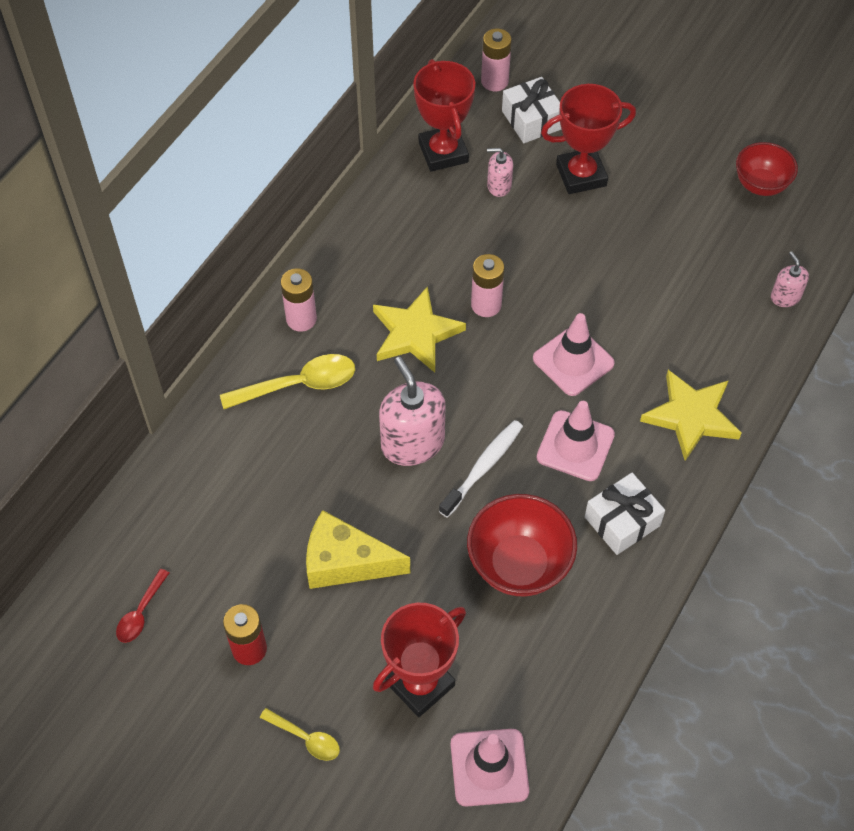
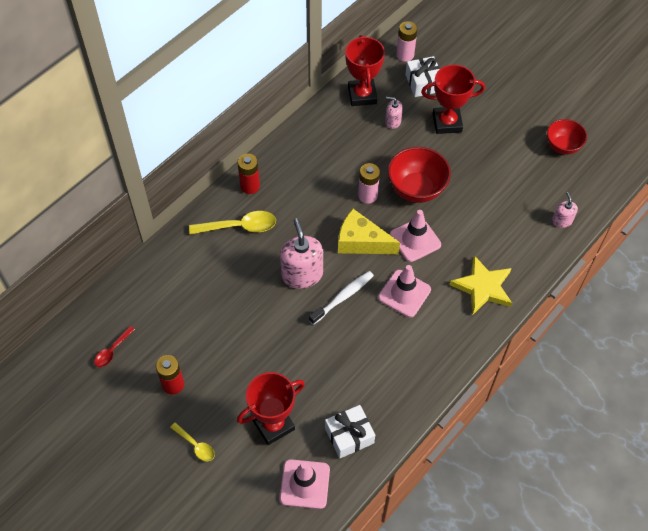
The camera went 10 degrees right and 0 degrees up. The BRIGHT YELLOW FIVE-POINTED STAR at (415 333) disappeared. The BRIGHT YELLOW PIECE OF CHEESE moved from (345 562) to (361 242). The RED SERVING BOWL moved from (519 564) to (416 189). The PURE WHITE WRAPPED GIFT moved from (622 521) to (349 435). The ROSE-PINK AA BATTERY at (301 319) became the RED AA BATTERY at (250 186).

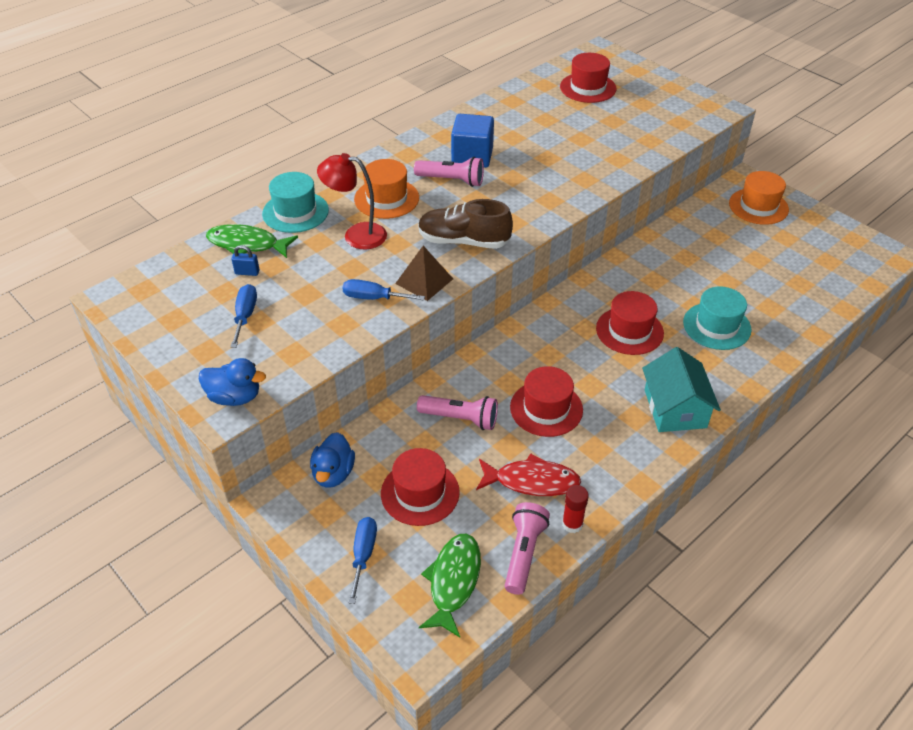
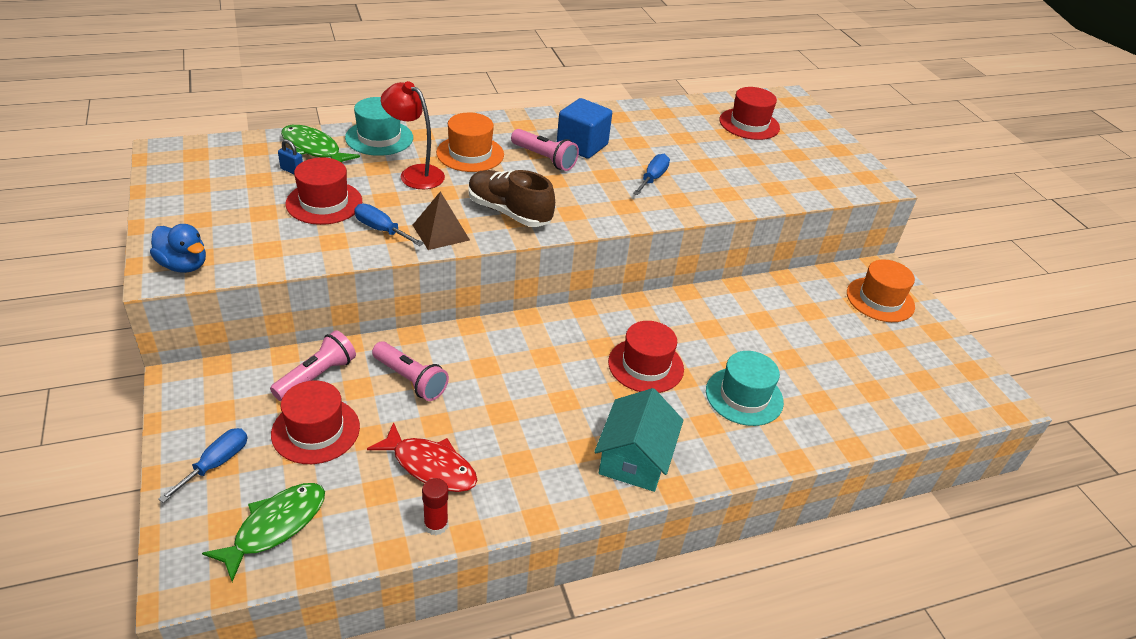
The camera went 20 degrees right and 5 degrees down. The ROYAL BLUE RUBBER DUCK at (333 473) disappeared. The ROYAL BLUE SCREWDRIVER moved from (245 316) to (652 178). The ROSE-PINK POCKET TORCH moved from (523 553) to (317 376). The RED TOP HAT moved from (546 408) to (324 203).

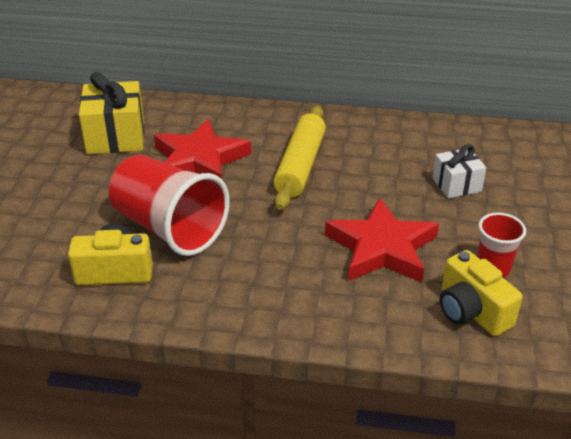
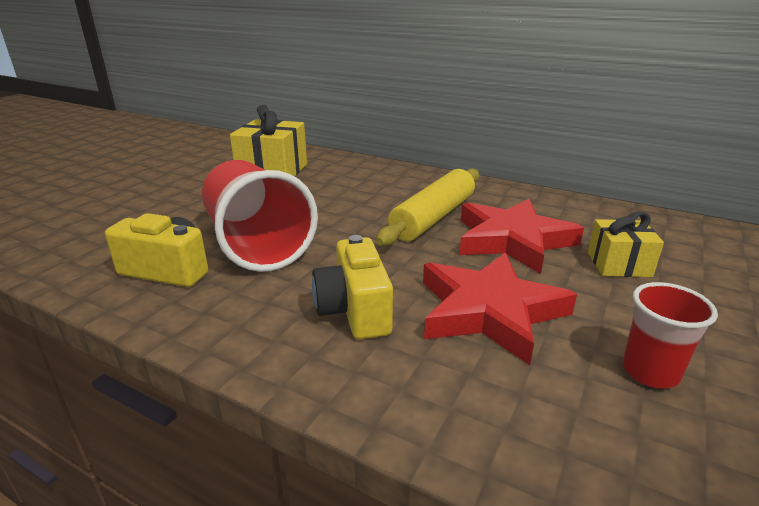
The camera went 20 degrees right and 10 degrees down. The RED FIVE-POINTED STAR moved from (199 160) to (512 240). The BRIGHT YELLOW CAMERA moved from (471 311) to (354 310). The PURE WHITE WRAPPED GIFT at (456 185) became the BRIGHT YELLOW WRAPPED GIFT at (618 264).

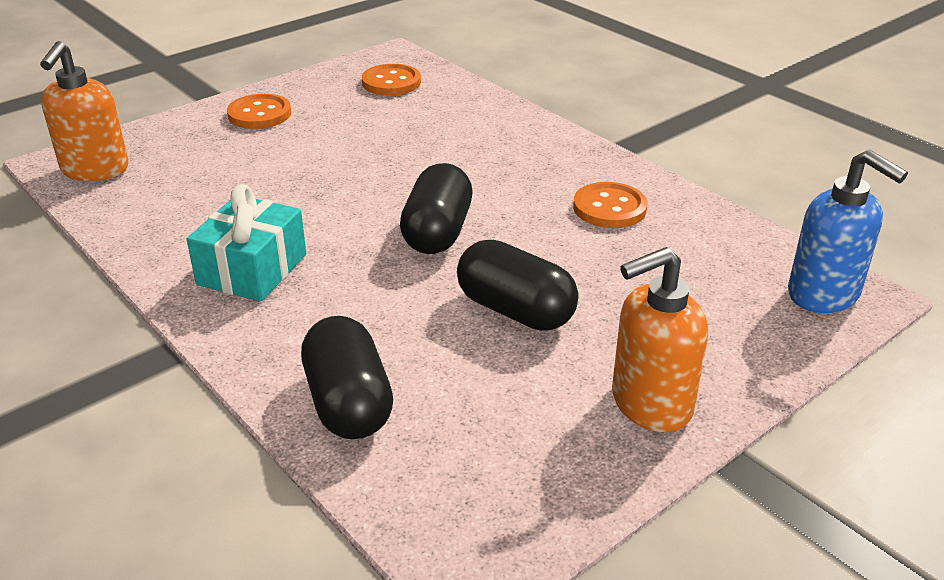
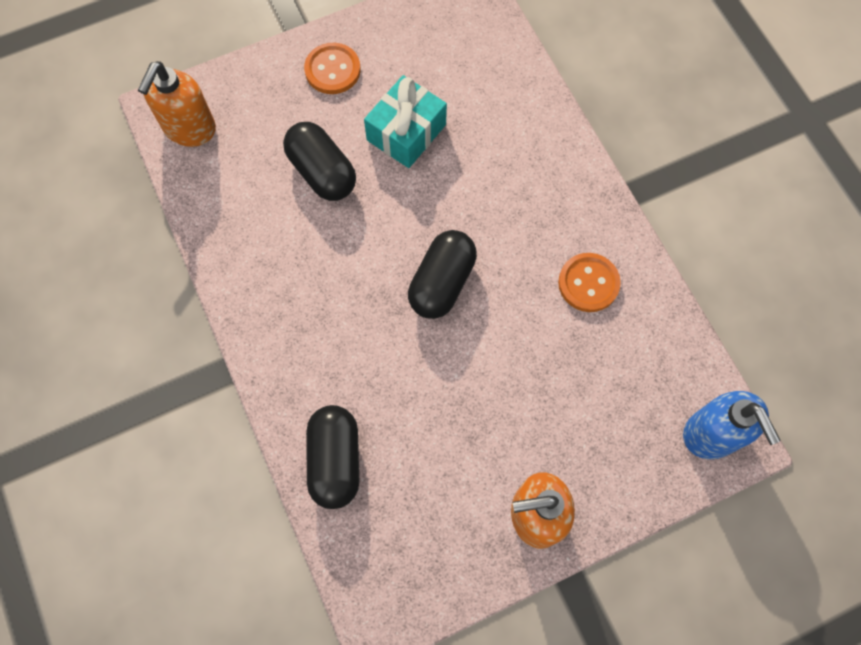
The camera went 15 degrees right and 35 degrees up. The ORANGE-COLOURED SHIRT BUTTON at (391 82) disappeared. The TEAL WRAPPED GIFT moved from (252 269) to (406 132). The EBONY PILL moved from (515 310) to (322 172).

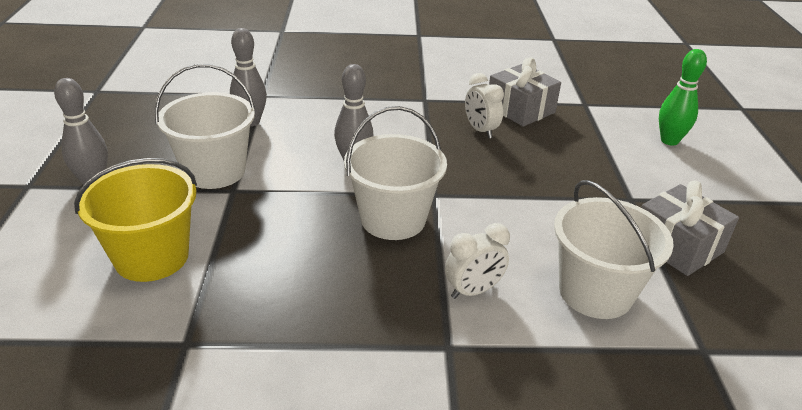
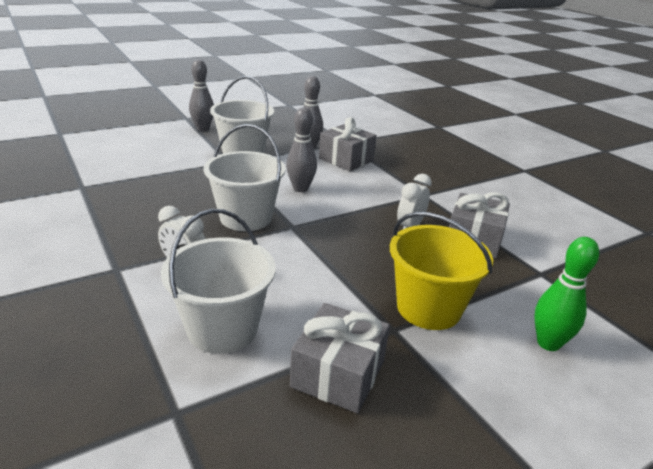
The camera went 60 degrees right and 5 degrees down. The ASH-GREY WRAPPED GIFT at (346 159) appeared. The BRIGHT YELLOW BUCKET moved from (152 257) to (428 308).

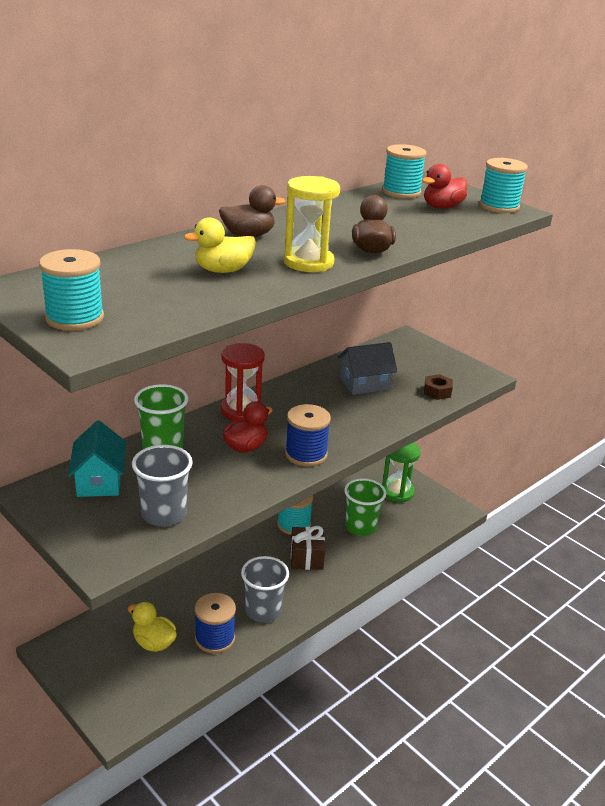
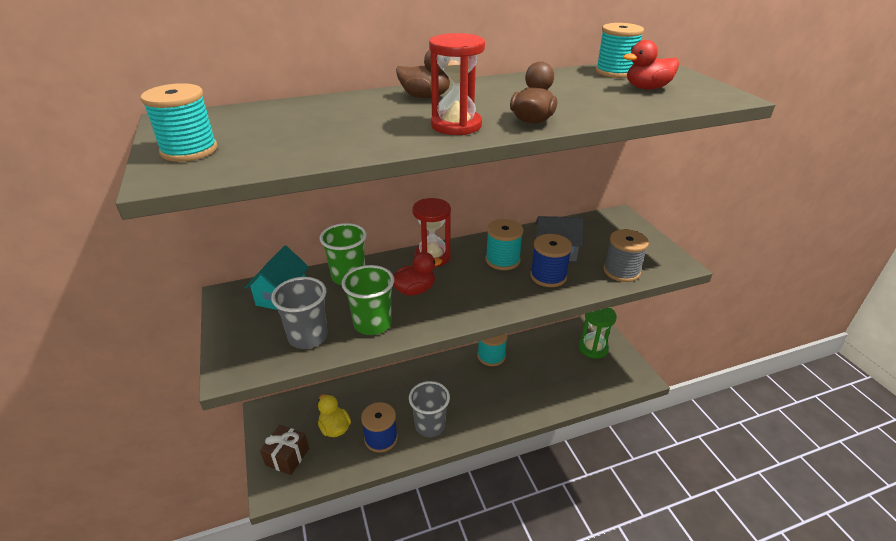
The camera went 25 degrees right and 5 degrees up. The BRIGHT YELLOW RUBBER DUCK at (223 270) disappeared. The ROYAL BLUE BOBBIN moved from (306 454) to (548 276). The DARK BROWN WRAPPED GIFT moved from (306 558) to (287 457). The GREEN TUMBLER moved from (361 527) to (372 324). The TEAL BOBBIN moved from (499 206) to (502 260). The DARK BROWN HEXAGON NUT at (437 391) was replaced by the ASH-GREY BOBBIN at (621 271). The BRIGHT YELLOW HOURGLASS at (308 262) became the RED HOURGLASS at (456 125).

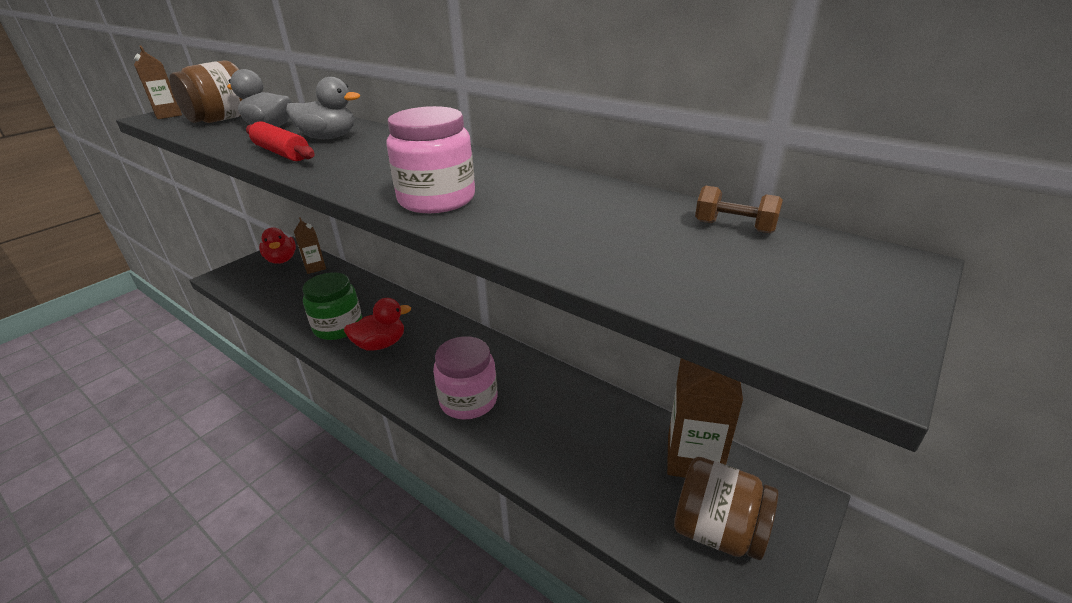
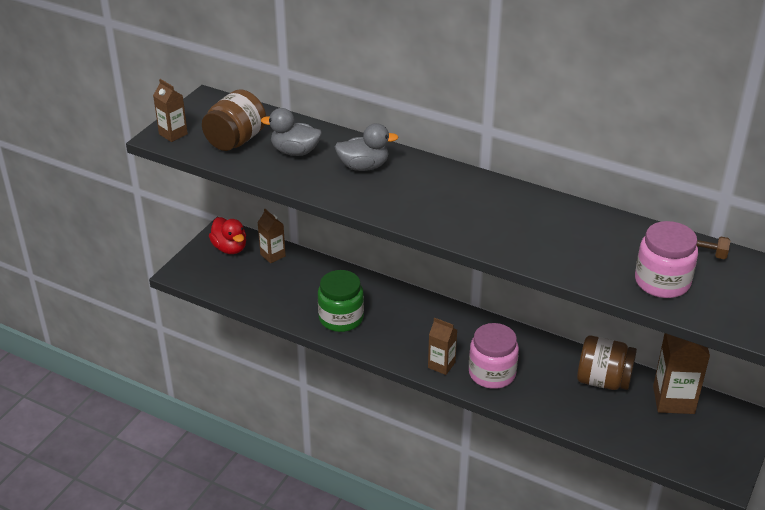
The camera went 10 degrees left and 5 degrees up. The RED ROLLING PIN at (281 153) disappeared. The RED RUBBER DUCK at (380 344) disappeared. The DARK BROWN MILK CARTON at (441 365) appeared. The ROSE-PINK PRESERVE JAR moved from (437 199) to (662 282). The DARK BROWN PRESERVE JAR moved from (717 530) to (603 380).

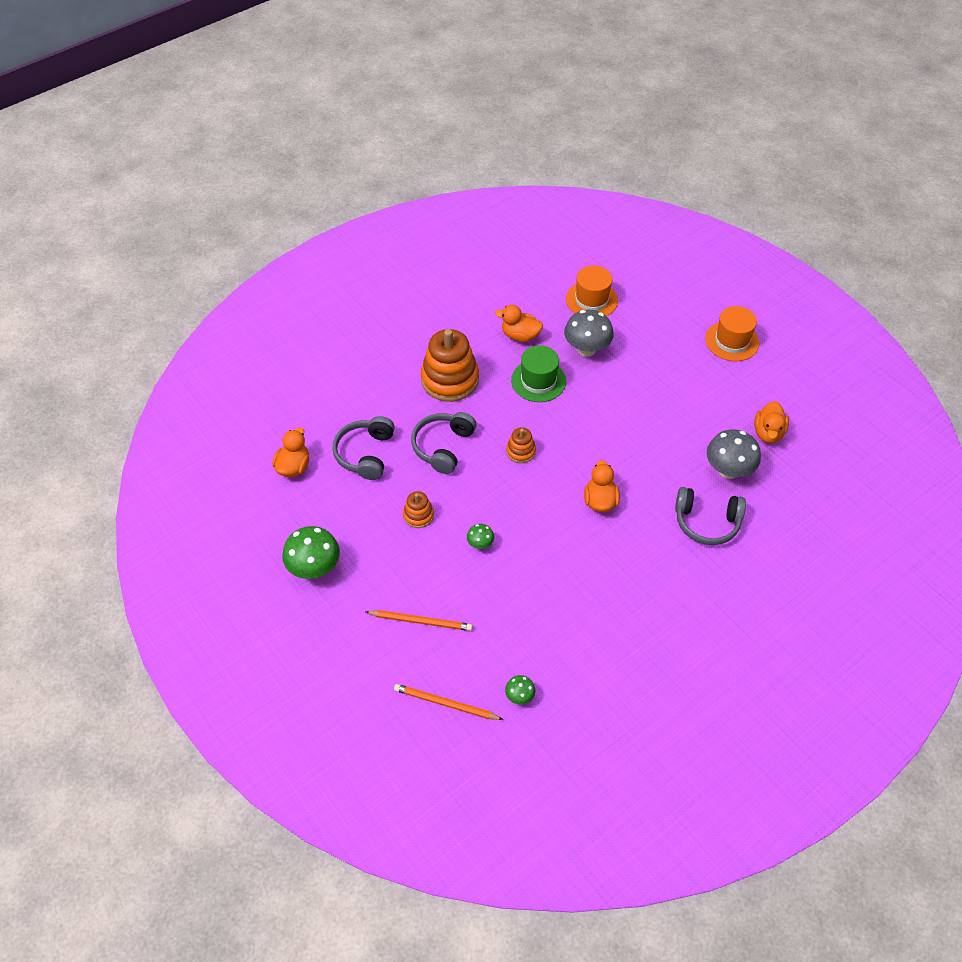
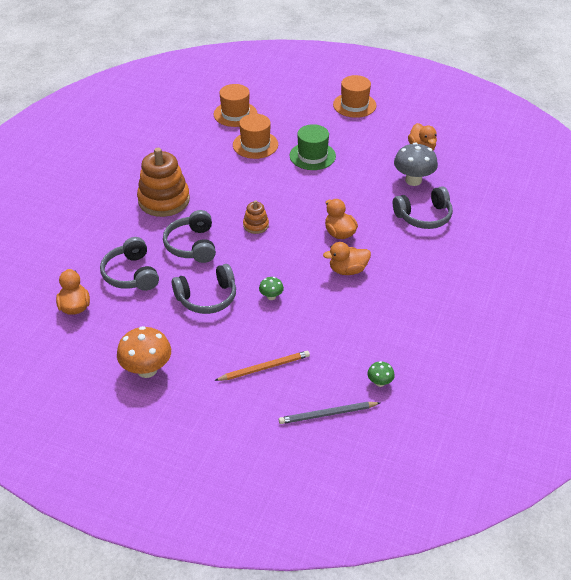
The camera went 30 degrees left and 10 degrees down. The ORANGE-COLOURED RUBBER DUCK moved from (520 336) to (347 270). The GREEN TOP HAT moved from (538 381) to (312 156). The ORANGE-COLOURED STACKING RINGS at (418 515) was replaced by the ASH-GREY HEADSET at (207 298). The ASH-GREY TOADSTOOL at (586 349) was replaced by the ORANGE-COLOURED TOP HAT at (255 145). The GREEN TOADSTOOL at (314 568) became the ORANGE-COLOURED TOADSTOOL at (147 369). The ORANGE-COLOURED PENCIL at (445 704) became the ASH-GREY PENCIL at (327 414).

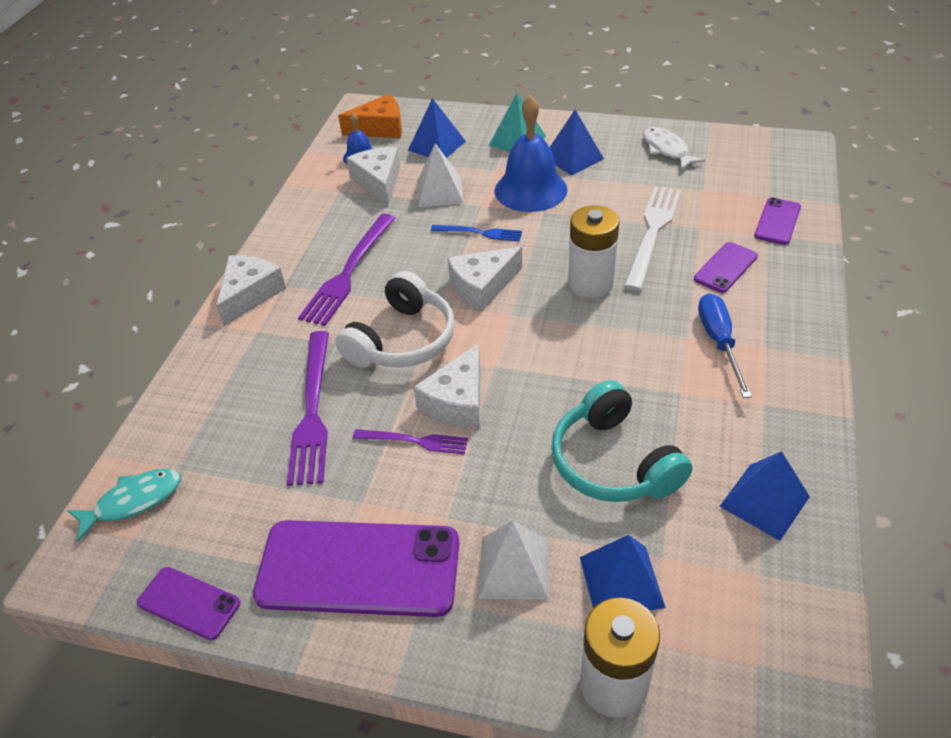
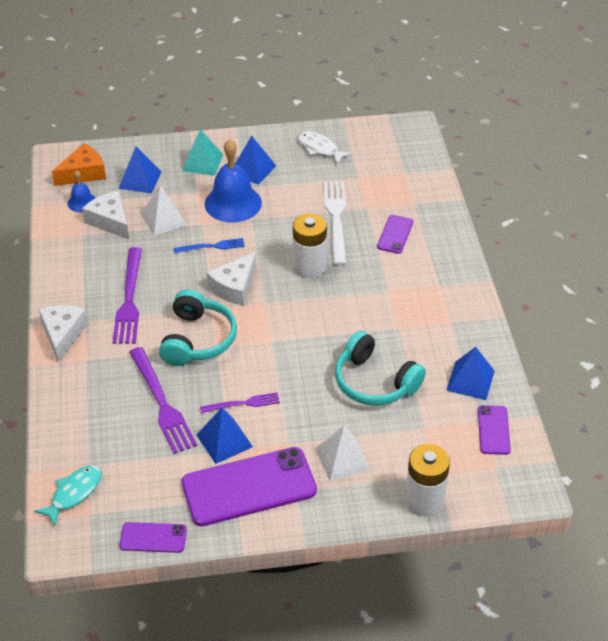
The camera went 25 degrees left and 0 degrees up. The PURE WHITE PIECE OF CHEESE at (457 401) disappeared. The ROYAL BLUE SCREWDRIVER at (719 342) disappeared. The ROYAL BLUE PYRAMID SHAPE moved from (621 581) to (224 440). The VIOLET SMARTPHONE moved from (777 221) to (493 430). The PURE WHITE HEADSET at (402 340) became the TEAL HEADSET at (198 339).

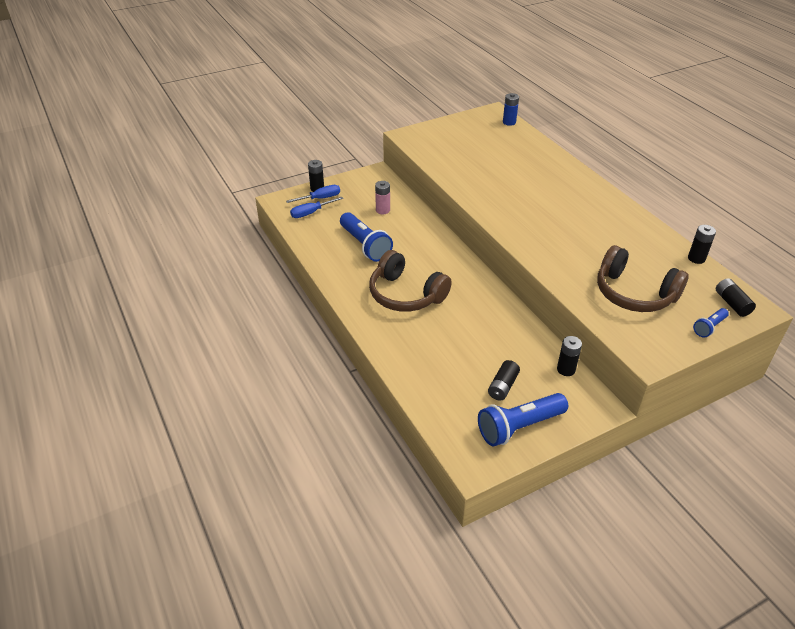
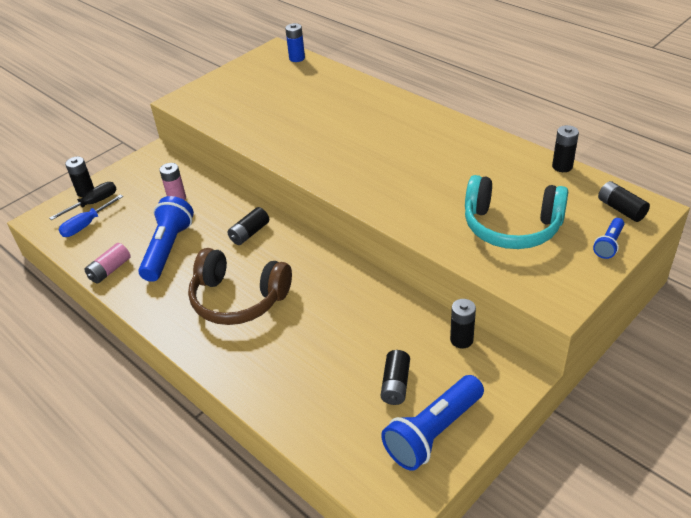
The camera went 15 degrees left and 0 degrees up. The ROSE-PINK AA BATTERY at (110 270) appeared. The EBONY AA BATTERY at (249 233) appeared. The ROYAL BLUE SCREWDRIVER at (320 198) became the EBONY SCREWDRIVER at (93 203). The DARK BROWN HEADSET at (634 293) became the TEAL HEADSET at (511 226). The ROYAL BLUE POCKET TORCH at (365 245) turned 120 degrees counterclockwise.

